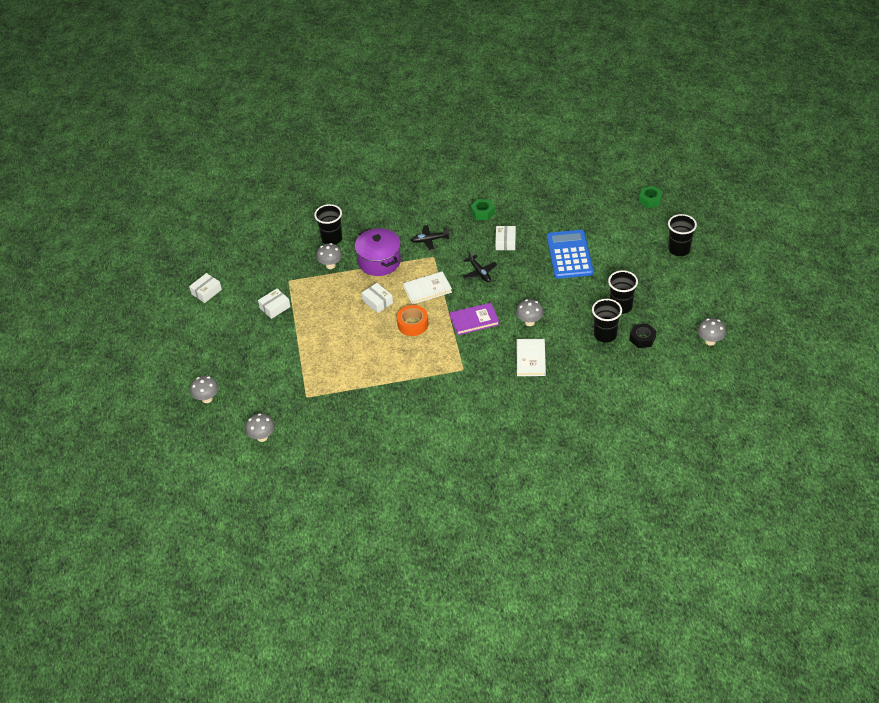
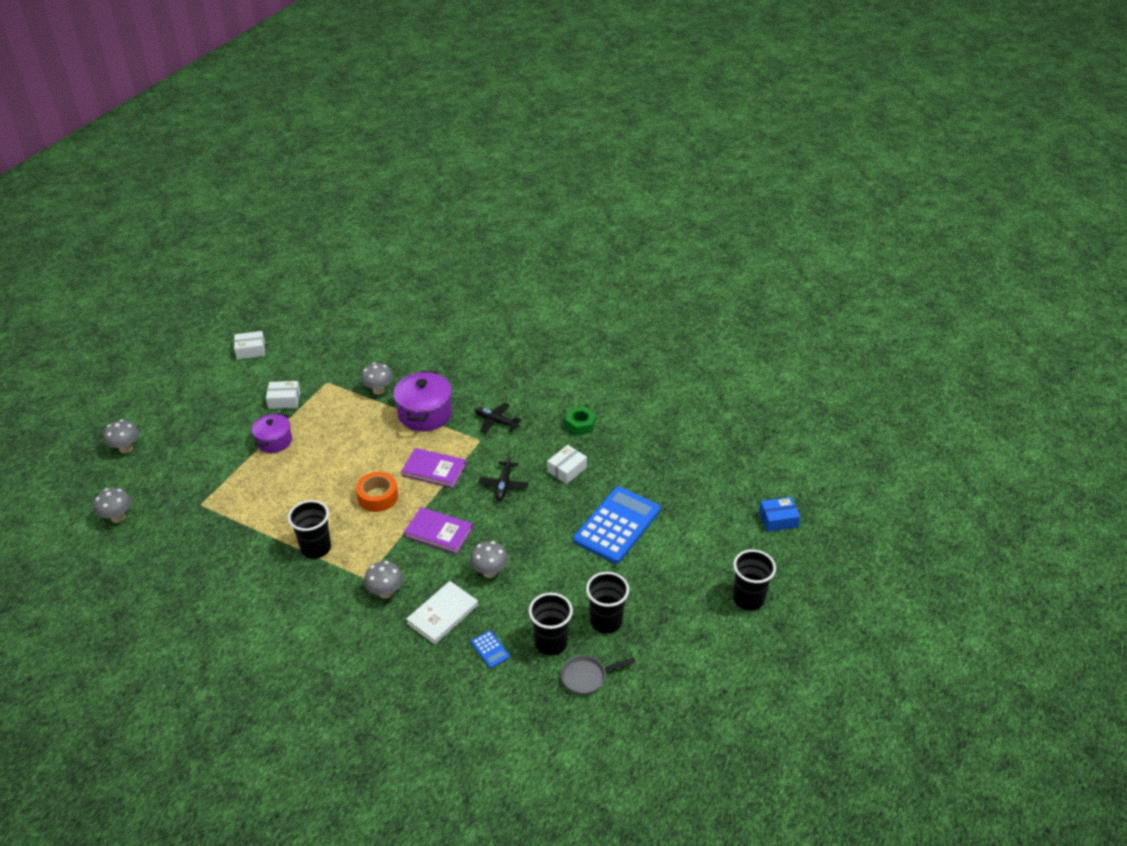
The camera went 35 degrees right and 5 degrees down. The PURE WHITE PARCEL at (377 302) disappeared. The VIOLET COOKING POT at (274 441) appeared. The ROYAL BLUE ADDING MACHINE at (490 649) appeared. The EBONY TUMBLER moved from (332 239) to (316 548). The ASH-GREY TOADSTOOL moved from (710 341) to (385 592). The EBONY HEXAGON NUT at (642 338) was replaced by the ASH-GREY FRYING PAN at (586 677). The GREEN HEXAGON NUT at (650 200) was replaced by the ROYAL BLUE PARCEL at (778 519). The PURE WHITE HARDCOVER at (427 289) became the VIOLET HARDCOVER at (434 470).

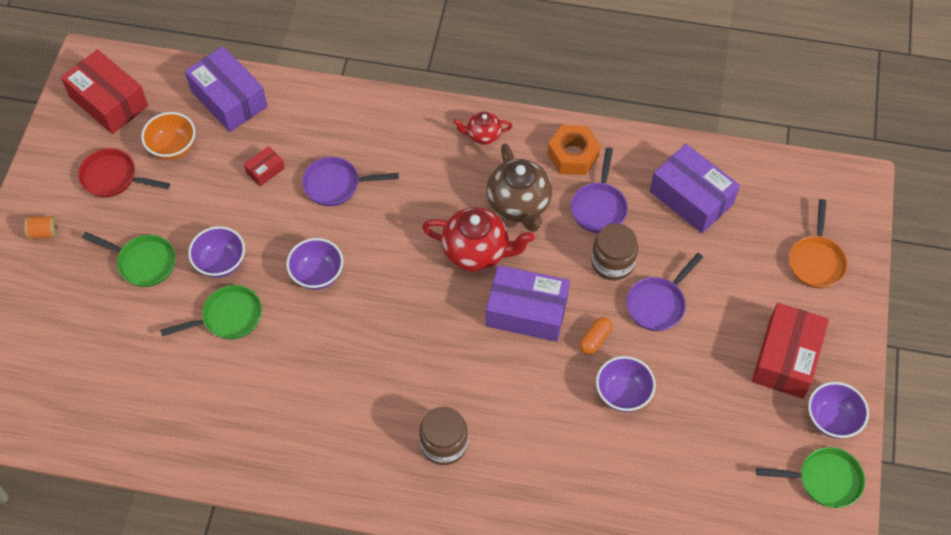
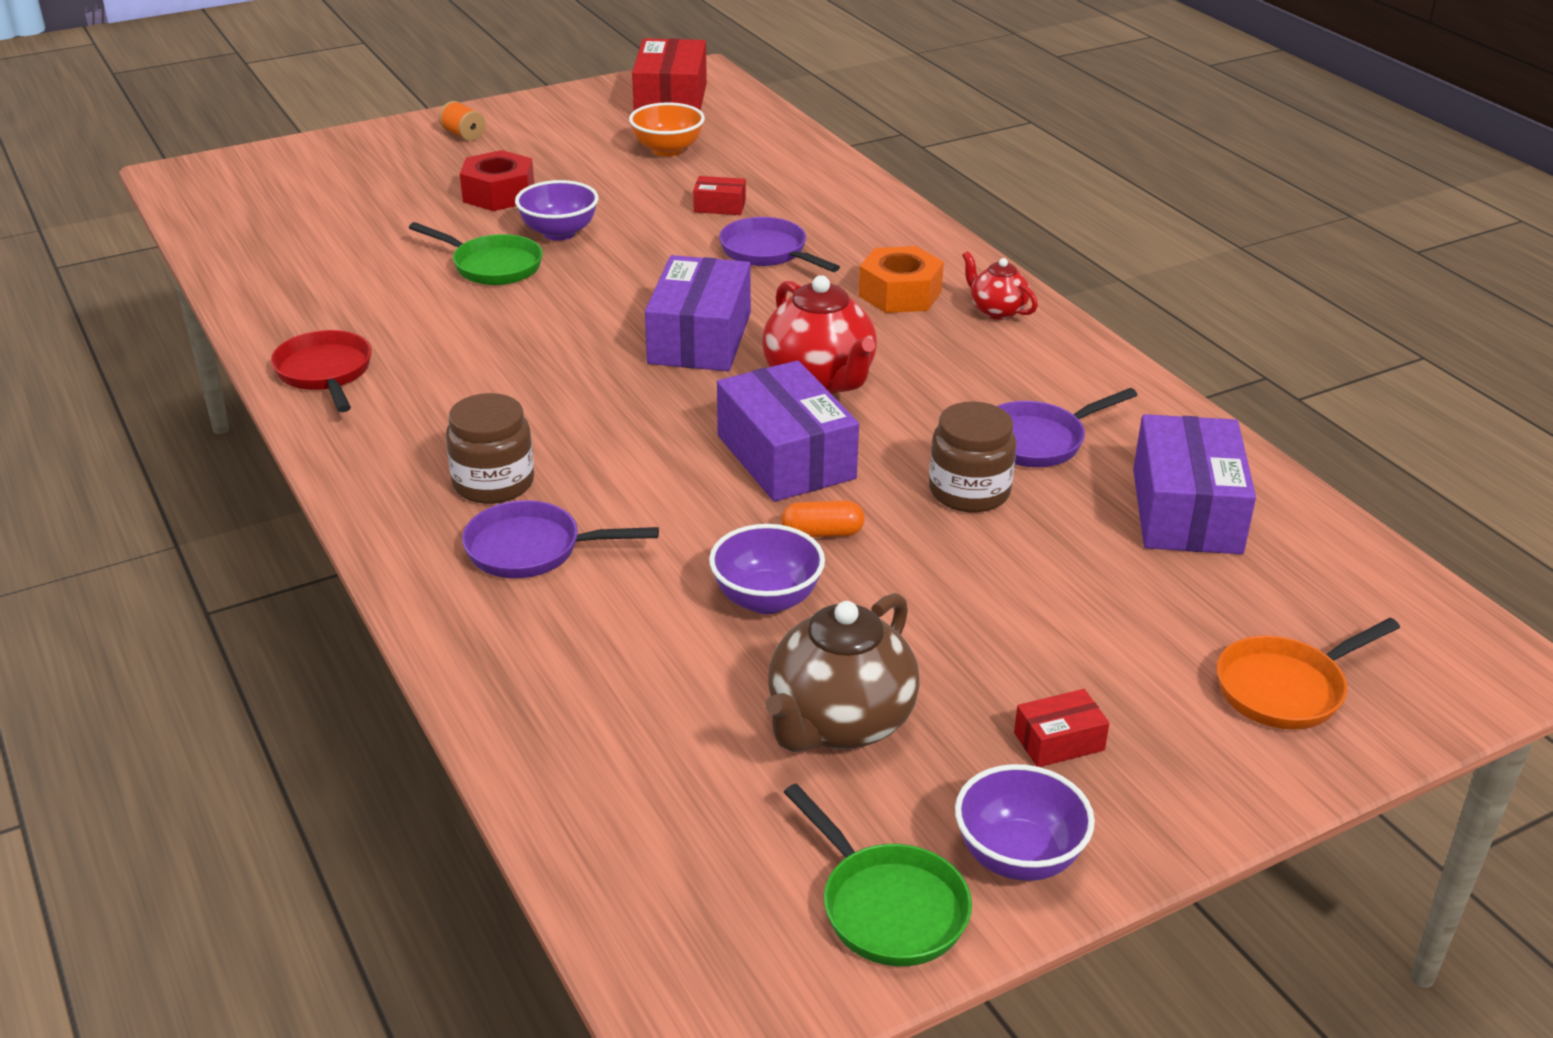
The camera went 50 degrees right and 25 degrees down. The VIOLET SERVING BOWL at (317 274) disappeared. The RED FRYING PAN moved from (113 178) to (325 373). The VIOLET PARCEL moved from (229 99) to (700 338). The DARK BROWN TEA POT moved from (519 205) to (839 724). The ORANGE-COLOURED HEXAGON NUT moved from (573 155) to (900 294). The VIOLET FRYING PAN moved from (658 304) to (531 549). The GREEN FRYING PAN at (143 262) was replaced by the RED HEXAGON NUT at (498 194). The RED PARCEL at (786 358) changed to 0.46 times the size.

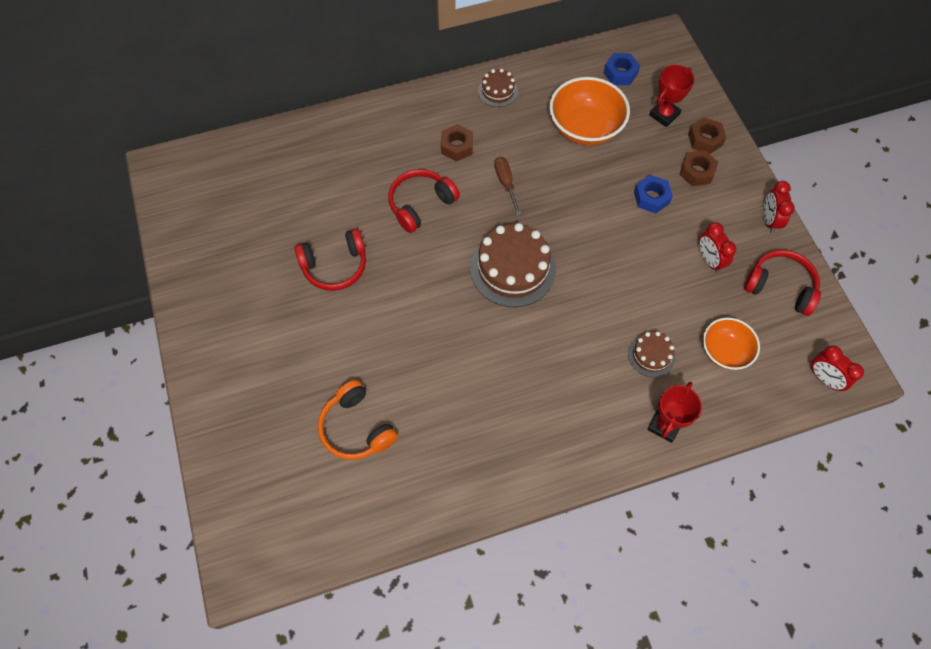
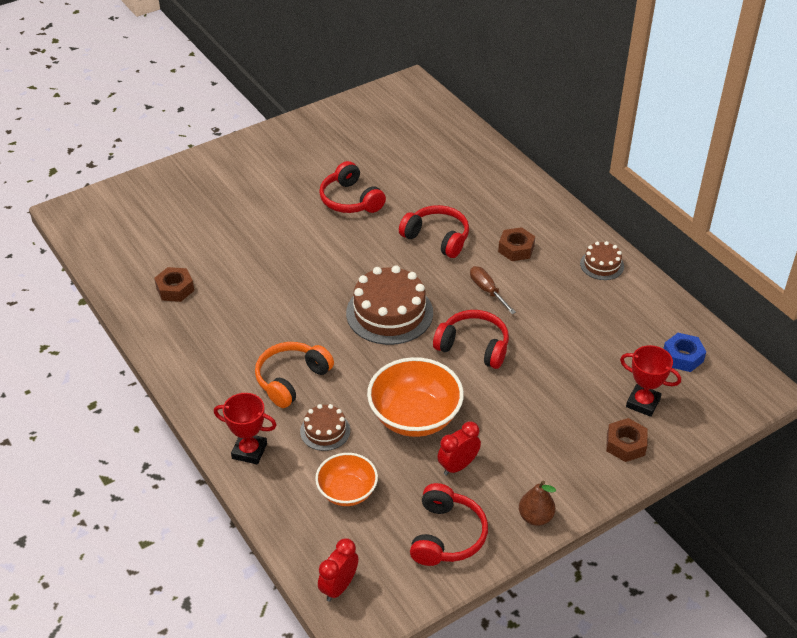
The camera went 75 degrees right and 20 degrees down. The ROYAL BLUE HEXAGON NUT at (651 197) disappeared. The RED HEADSET at (473 346) appeared. The ORANGE-COLOURED HEADSET moved from (356 428) to (291 379). The ORANGE-COLOURED SERVING BOWL moved from (585 128) to (415 417). The DARK BROWN HEXAGON NUT moved from (696 172) to (175 289). The RED BEDSIDE CLOCK at (769 220) was replaced by the DARK BROWN TOY PEAR at (535 517). The DARK BROWN SCREWDRIVER at (506 183) turned 90 degrees counterclockwise.

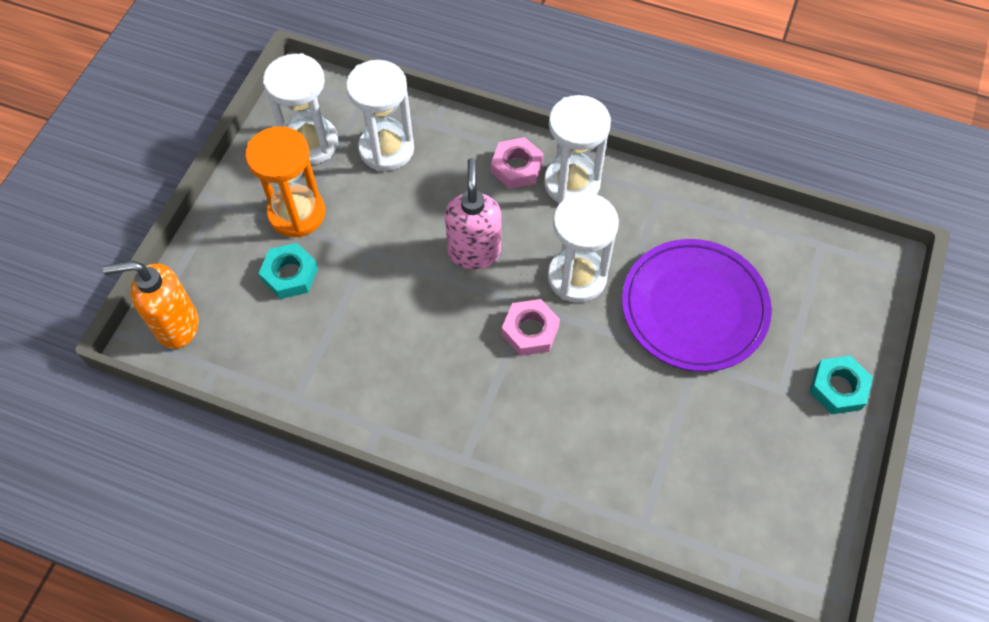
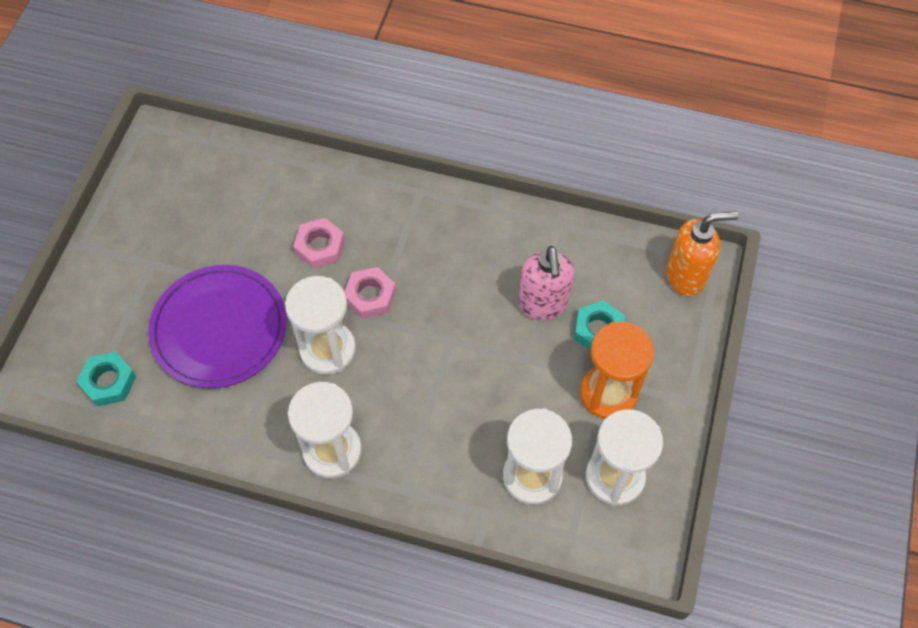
The camera went 175 degrees right and 0 degrees up. The ROSE-PINK SOAP PUMP moved from (474 252) to (543 305). The ROSE-PINK HEXAGON NUT moved from (516 167) to (320 247). The TEAL HEXAGON NUT moved from (838 388) to (109 382).

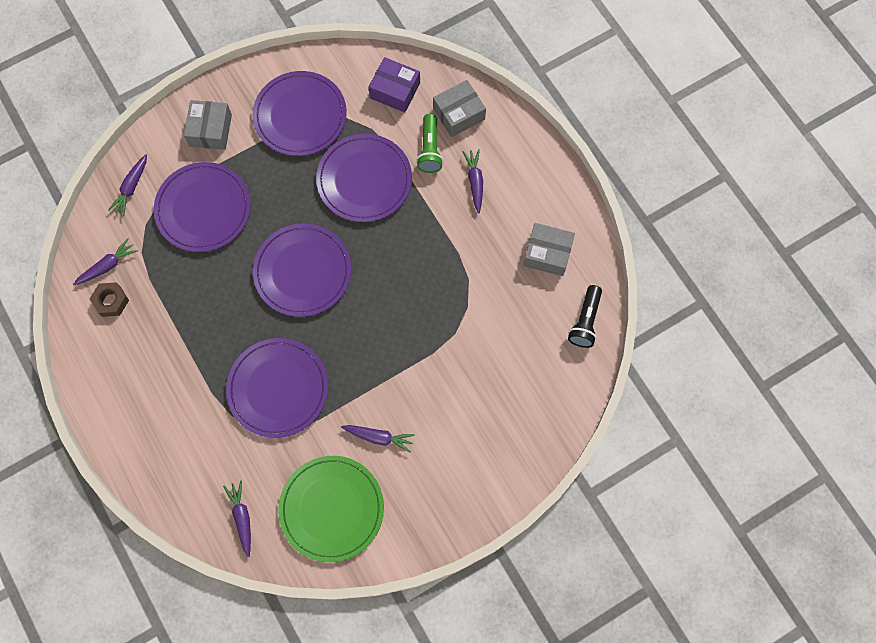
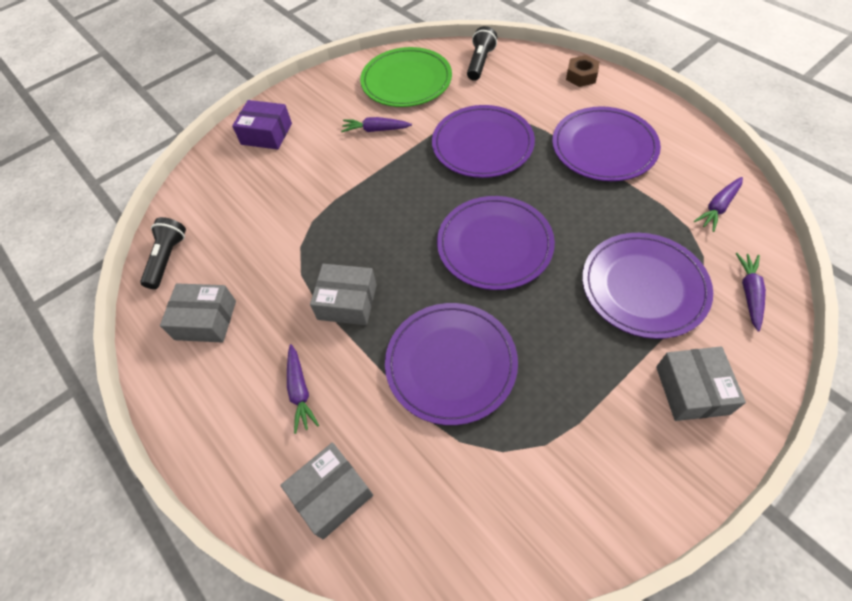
The camera went 175 degrees right and 15 degrees down. The GREEN POCKET TORCH at (430 149) disappeared. The ASH-GREY PARCEL at (347 302) appeared. The DARK BROWN HEXAGON NUT moved from (111 301) to (581 76). The VIOLET PLATE moved from (300 116) to (604 147). The VIOLET PARCEL moved from (395 90) to (266 134). The VIOLET TOY CARROT at (242 518) was replaced by the EBONY POCKET TORCH at (480 63).

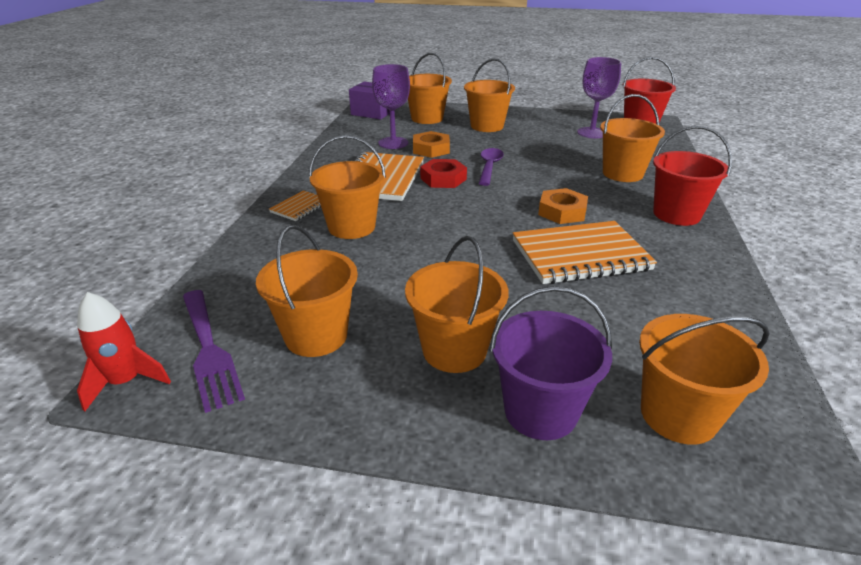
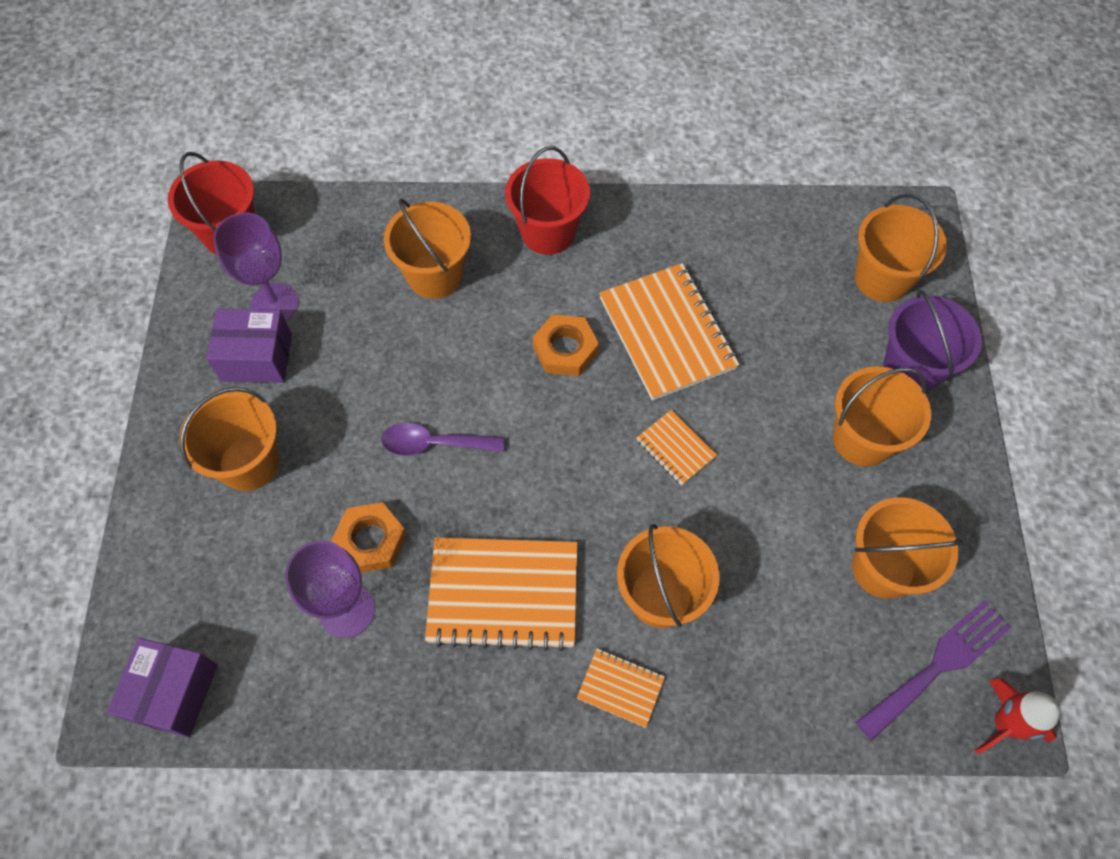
The camera went 100 degrees left and 30 degrees up. The ORANGE-COLOURED BUCKET at (427 118) disappeared. The RED HEXAGON NUT at (443 179) disappeared. The VIOLET PARCEL at (257 357) appeared. The ORANGE-COLOURED NOTEPAD at (675 448) appeared.

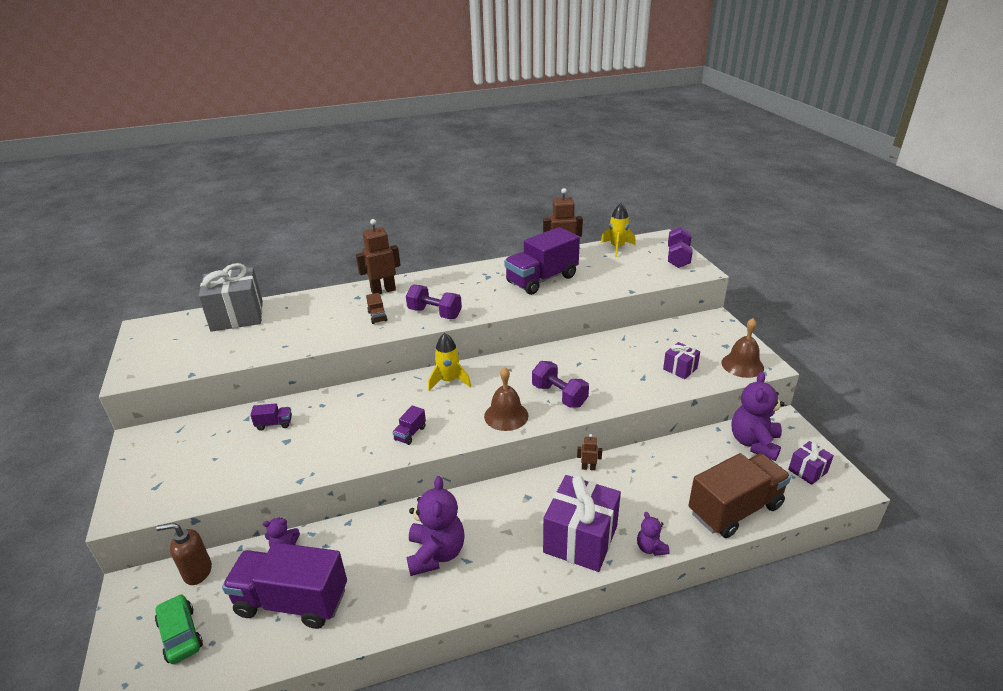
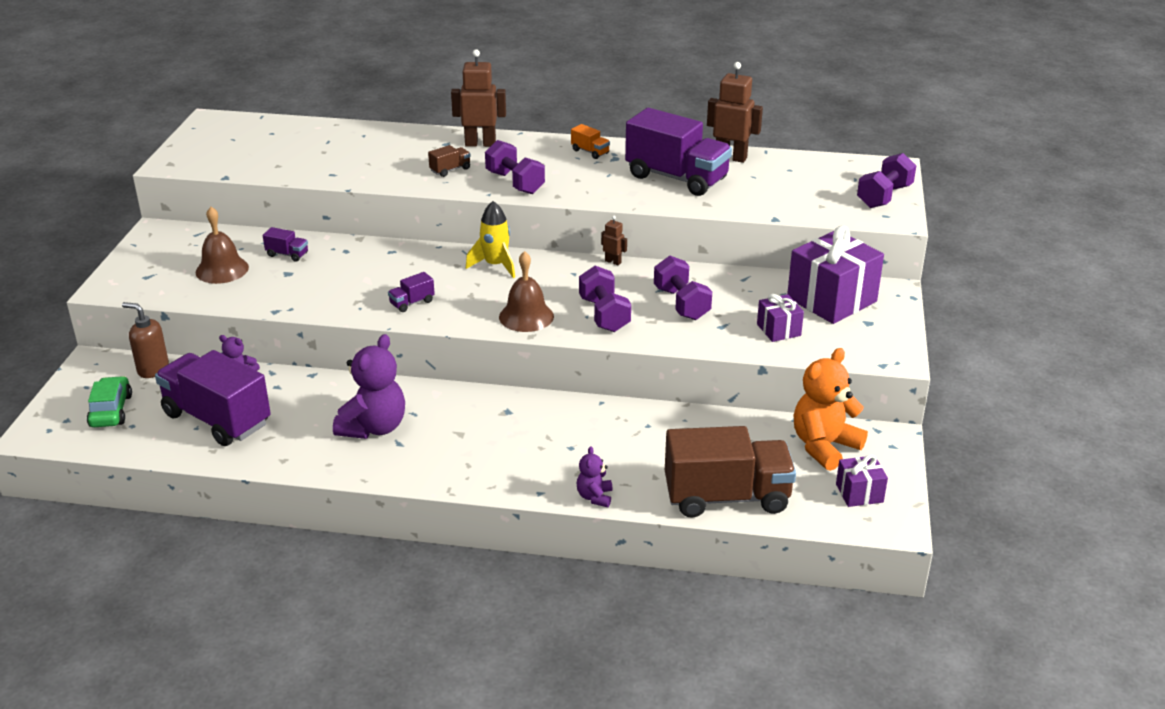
The camera went 25 degrees right and 0 degrees up. The ASH-GREY WRAPPED GIFT at (237 316) disappeared. The BRIGHT YELLOW TOY ROCKET at (617 248) disappeared. The ORANGE-COLOURED TOY TRUCK at (590 152) appeared. The VIOLET FREE WEIGHT at (681 304) appeared. The VIOLET WRAPPED GIFT moved from (580 539) to (832 300). The DARK BROWN ROBOT moved from (588 468) to (613 262). The DARK BROWN BELL moved from (742 365) to (222 269). The VIOLET STUFFED BEAR at (754 443) became the ORANGE-COLOURED STUFFED BEAR at (824 446). The DARK BROWN TOY TRUCK at (377 316) turned 135 degrees counterclockwise. The VIOLET TOY TRUCK at (542 279) turned 135 degrees counterclockwise.

